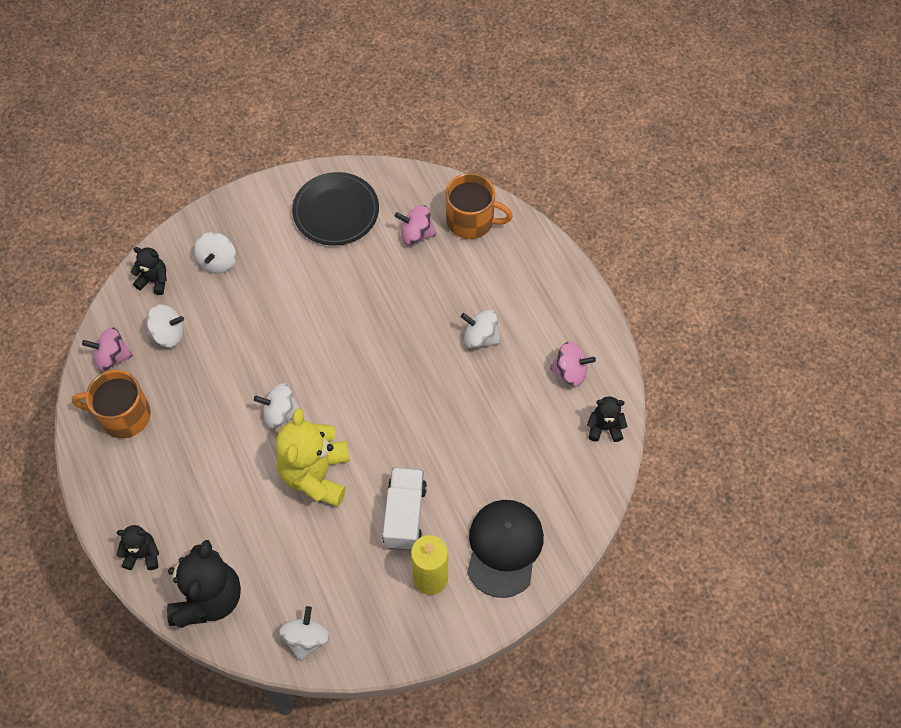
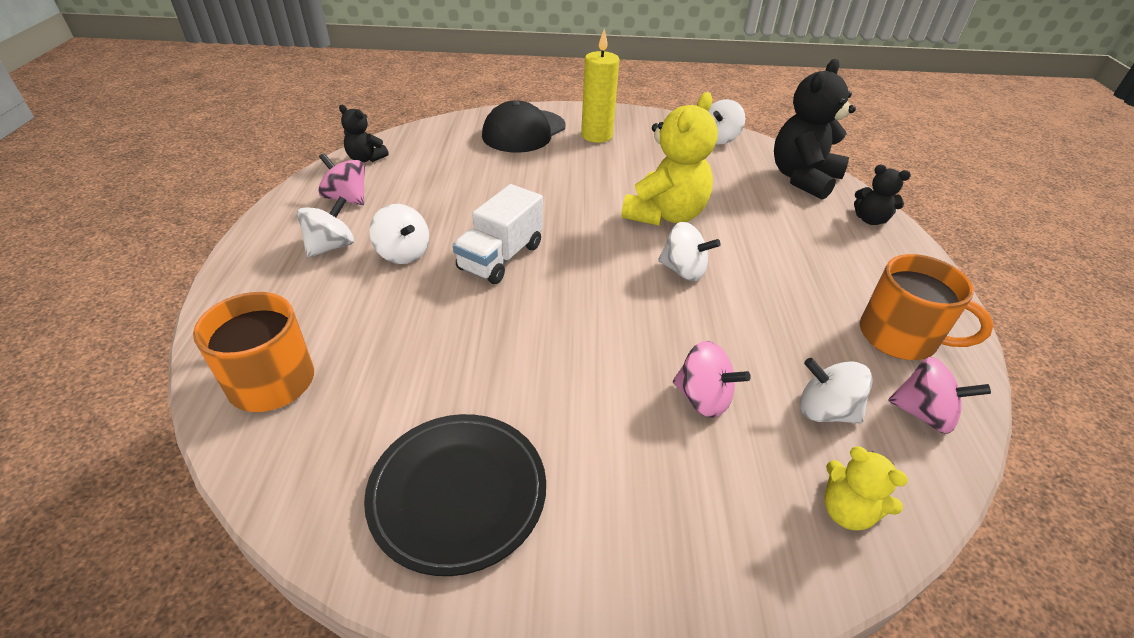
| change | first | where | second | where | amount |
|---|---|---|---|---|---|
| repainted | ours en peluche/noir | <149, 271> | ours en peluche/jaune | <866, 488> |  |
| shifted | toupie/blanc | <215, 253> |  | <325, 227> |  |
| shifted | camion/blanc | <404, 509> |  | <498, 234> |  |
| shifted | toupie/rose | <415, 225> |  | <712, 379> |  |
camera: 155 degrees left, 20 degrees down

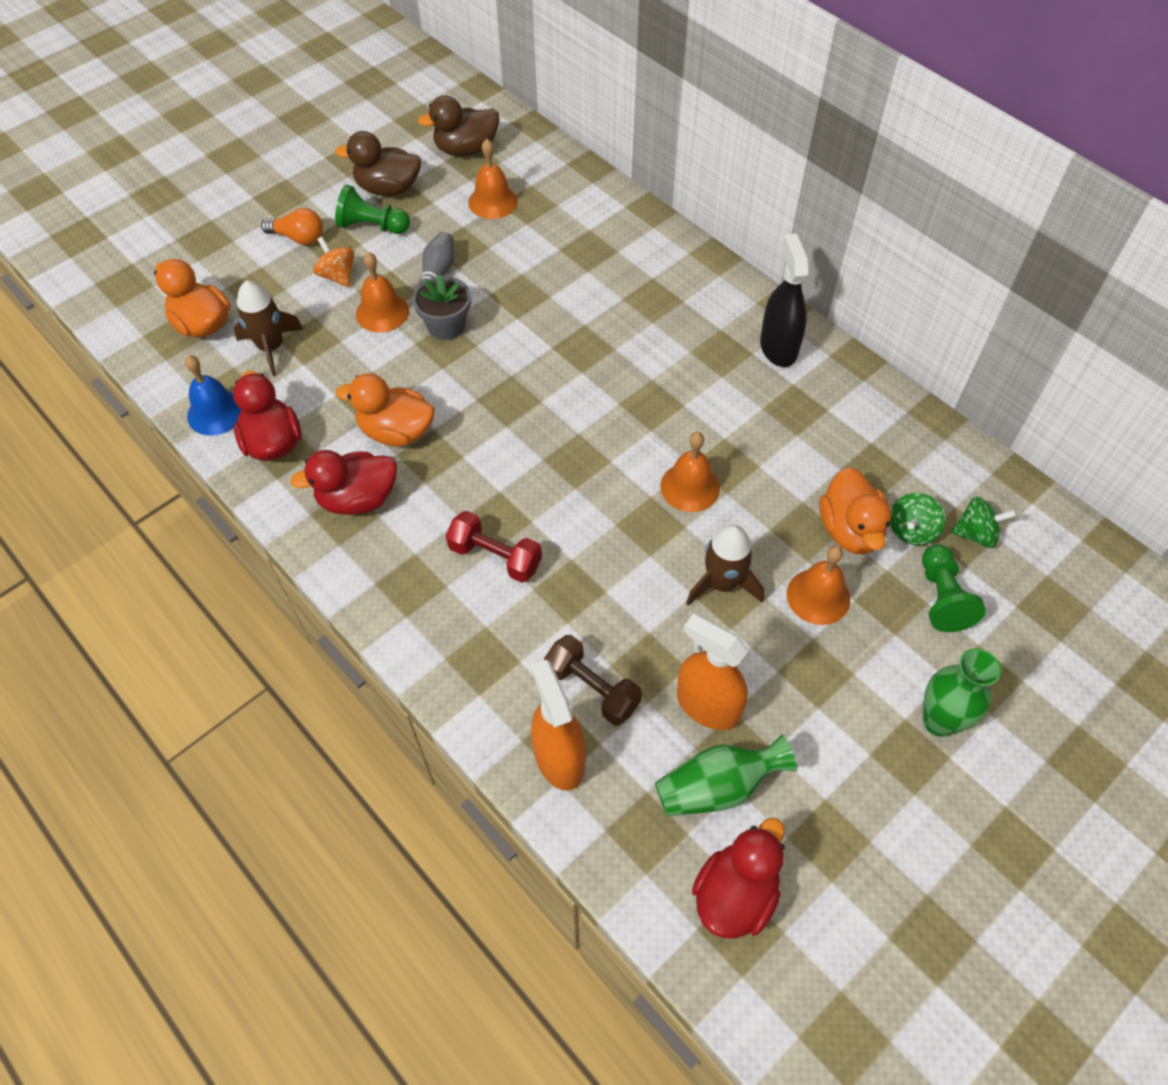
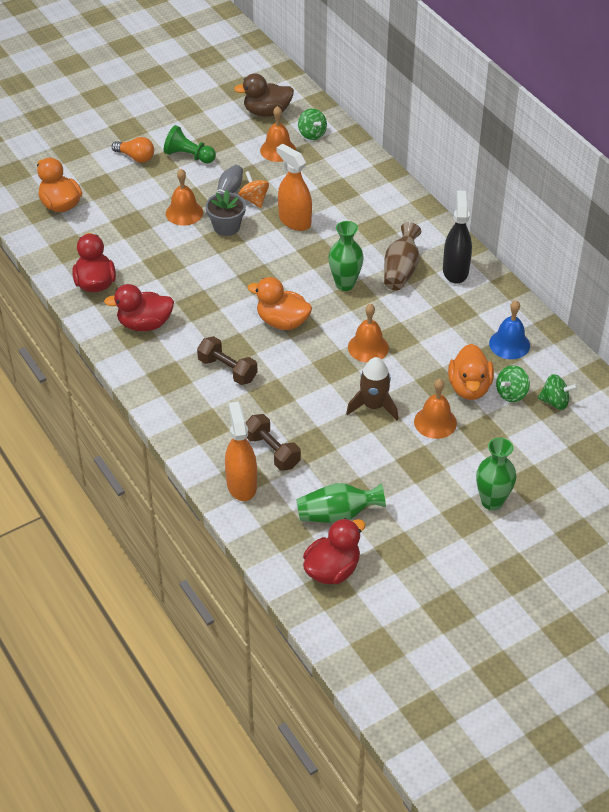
| change | first | where | second | where | amount |
|---|---|---|---|---|---|
| shifted | cloche/bleu | <213, 395> |  | <509, 329> |  |
| gone | fusée/marron | <268, 328> |  |  |  |
| shifted | toupie/orange | <333, 262> |  | <254, 189> |  |
| gone | canard/marron | <378, 163> |  |  |  |
| shifted | canard/orange | <385, 410> |  | <280, 303> |  |
| repainted | haltère/rouge | <494, 547> | haltère/marron | <227, 360> |  |
| shifted | vaporisateur/orange | <712, 671> |  | <294, 187> |  |
| gone | pion/vert | <954, 588> |  |  |  |
| new |  |  | toupie/vert | <312, 124> |  |
| new |  |  | vase/vert | <346, 256> |  |
| new |  |  | vase/marron | <402, 256> |  |
camera: 10 degrees right, 10 degrees down

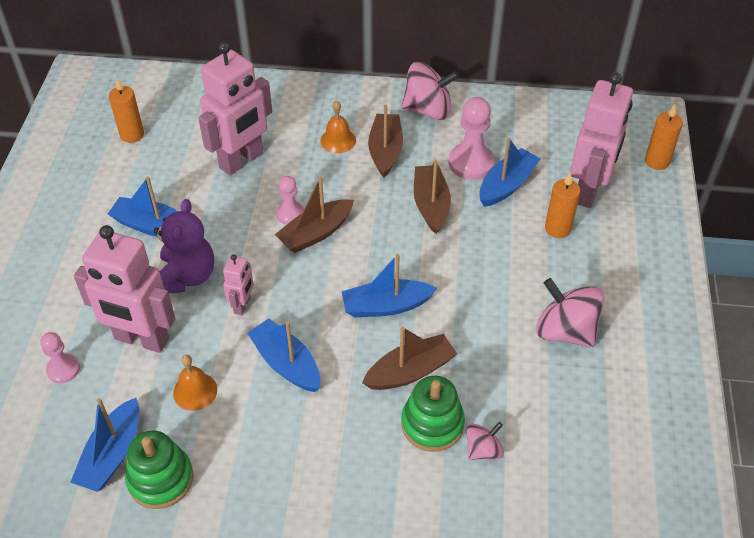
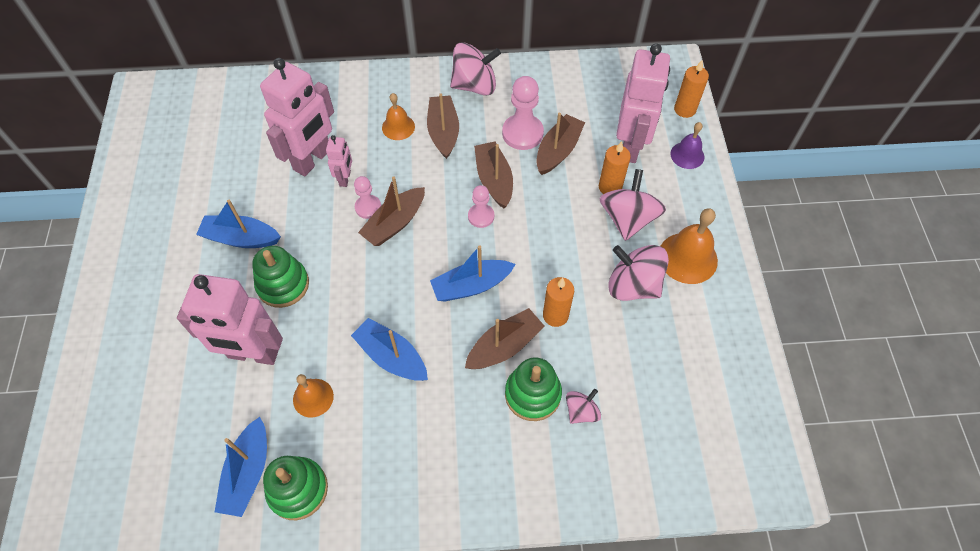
| change | first | where | second | where | amount |
|---|---|---|---|---|---|
| shifted | pion/rose | <60, 357> |  | <481, 206> |  |
| shifted | bougie/orange | <126, 110> |  | <558, 302> |  |
| swapped | ours en peluche/violet | <184, 246> | jouet à empiler/vert | <280, 277> |  |
| shifted | robot/rose | <238, 284> |  | <339, 161> |  |
| repainted | bateau/bleu | <510, 172> | bateau/marron | <561, 144> |  |
| new |  |  | toupie/rose | <632, 205> |  |
| new |  |  | cloche/orange | <689, 246> |  |
| new |  |  | cloche/violet | <687, 145> |  |
camera: 10 degrees left, 10 degrees up

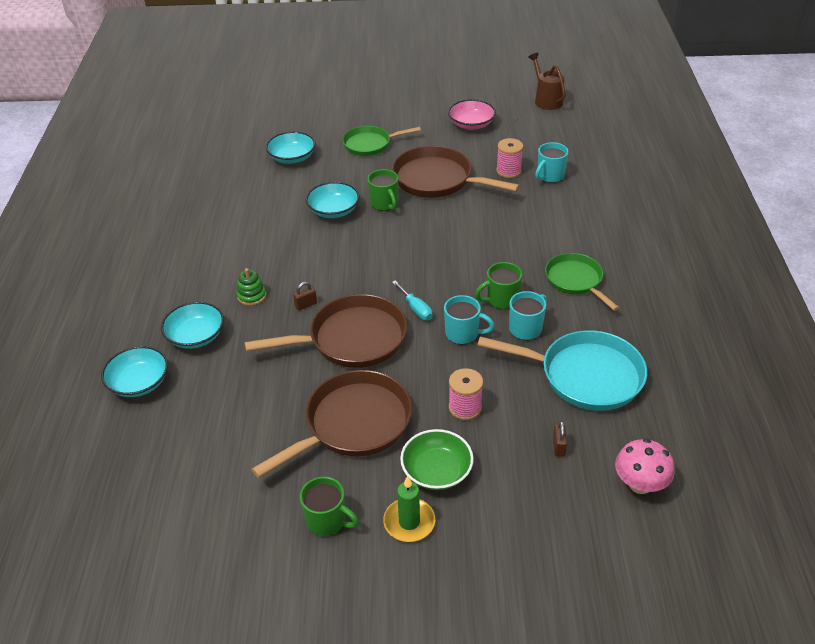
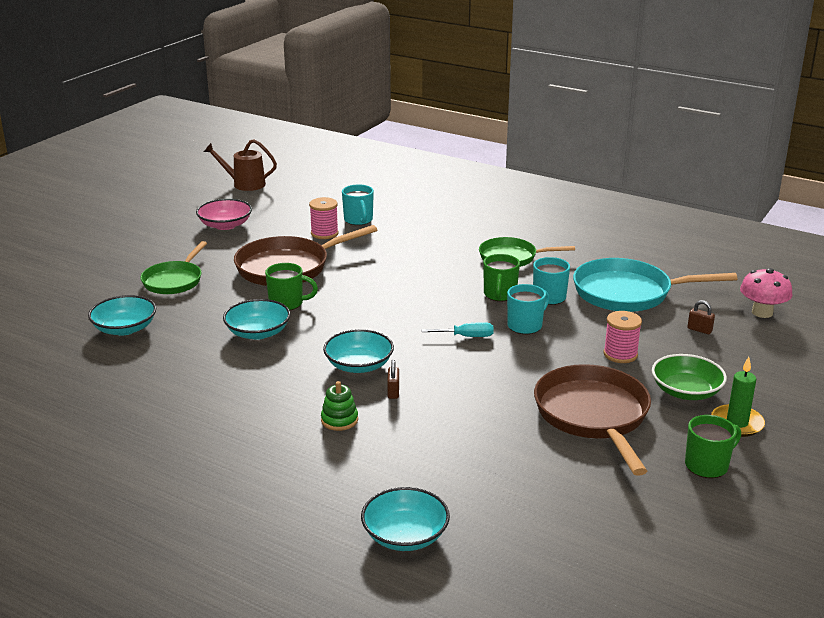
| change | first | where | second | where | amount |
|---|---|---|---|---|---|
| shifted | bol/turquoise | <192, 325> |  | <358, 351> |  |
| gone | poêle/marron | <326, 331> |  |  |  |
| rotated | poêle/turquoise | <562, 370> |  | <655, 285> | 135 degrees counterclockwise |
camera: 60 degrees left, 15 degrees down

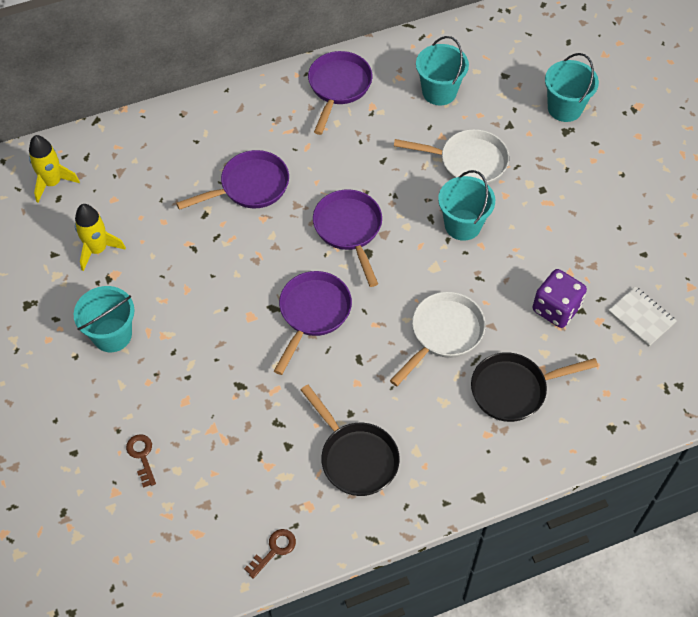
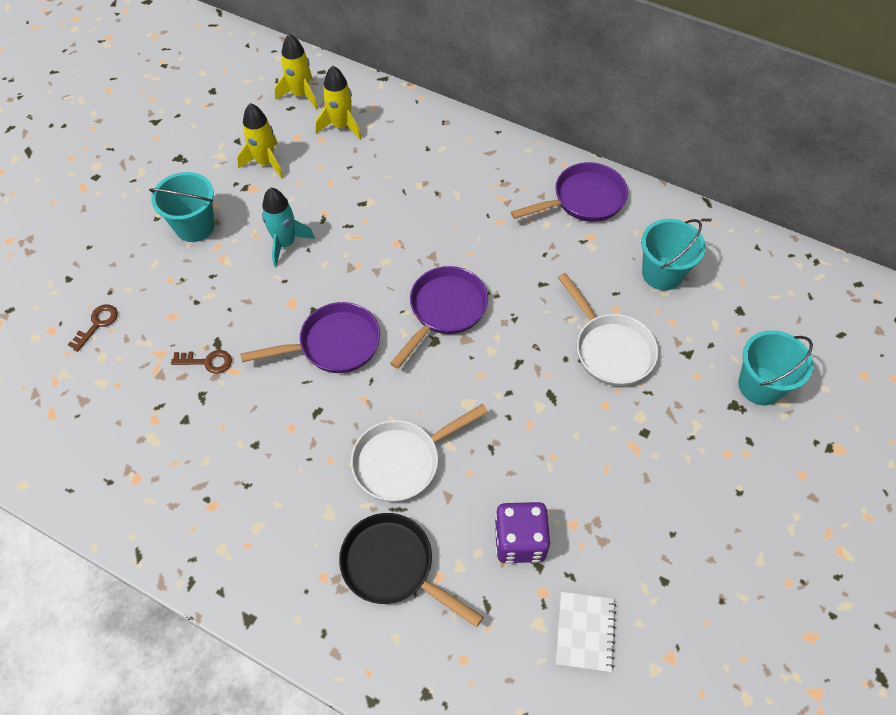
| change | first | where | second | where | amount |
|---|---|---|---|---|---|
| gone | poêle/violet | <232, 180> |  |  |  |
| shifted | clé/marron | <270, 554> |  | <201, 362> |  |
| gone | poêle/noir | <350, 440> |  |  |  |
| rotated | poêle/blanc | <438, 339> |  | <419, 453> | 150 degrees clockwise |
| gone | seau/turquoise | <466, 205> |  |  |  |
| new |  |  | fusée/turquoise | <288, 227> |  |
| new |  |  | fusée/jaune | <338, 103> |  |
camera: 50 degrees right, 0 degrees up

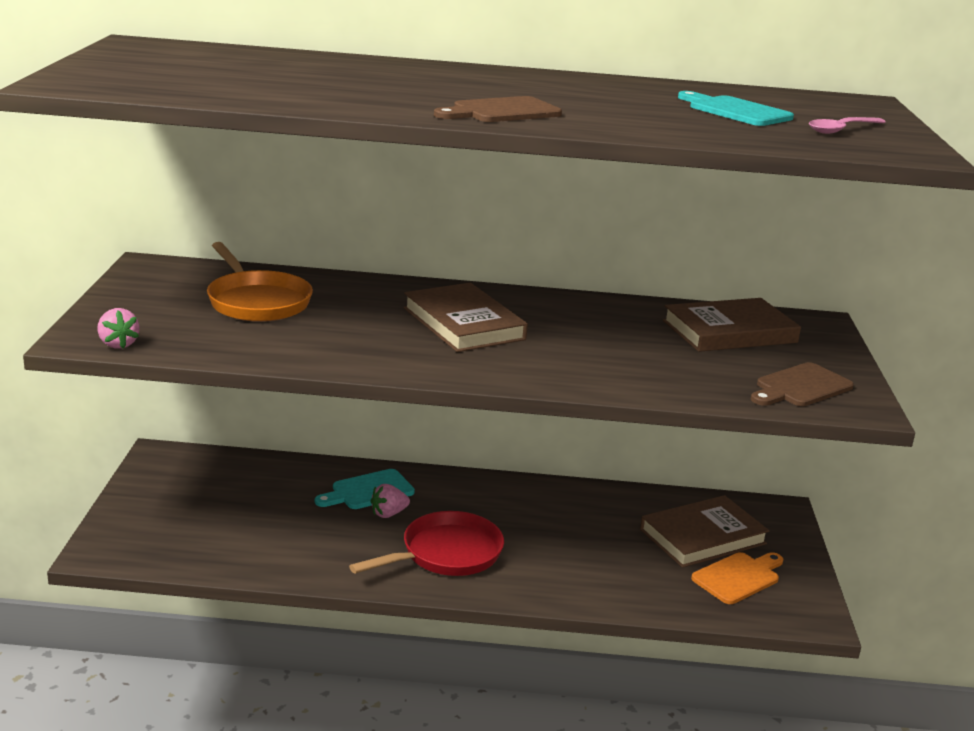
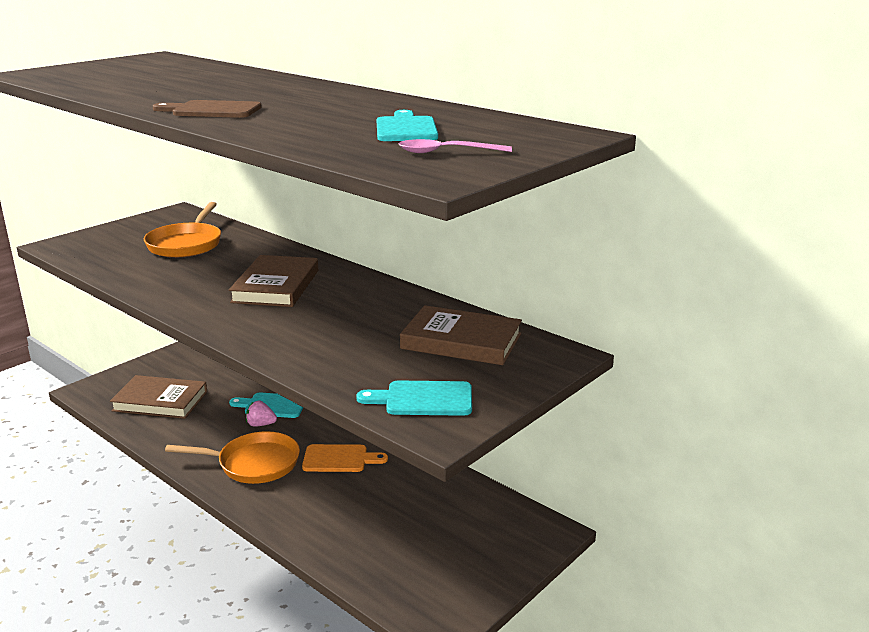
| change | first | where | second | where | amount |
|---|---|---|---|---|---|
| gone | fraise/rose | <119, 328> |  |  |  |
| repainted | poêle/rouge | <426, 543> | poêle/orange | <232, 457> |  |
| shifted | livre/marron | <704, 531> |  | <158, 397> |  |
| shifted | planche à découper/orange | <737, 578> |  | <345, 458> |  |
| repainted | planche à découper/marron | <802, 384> | planche à découper/turquoise | <414, 398> |  |
camera: 40 degrees right, 0 degrees up

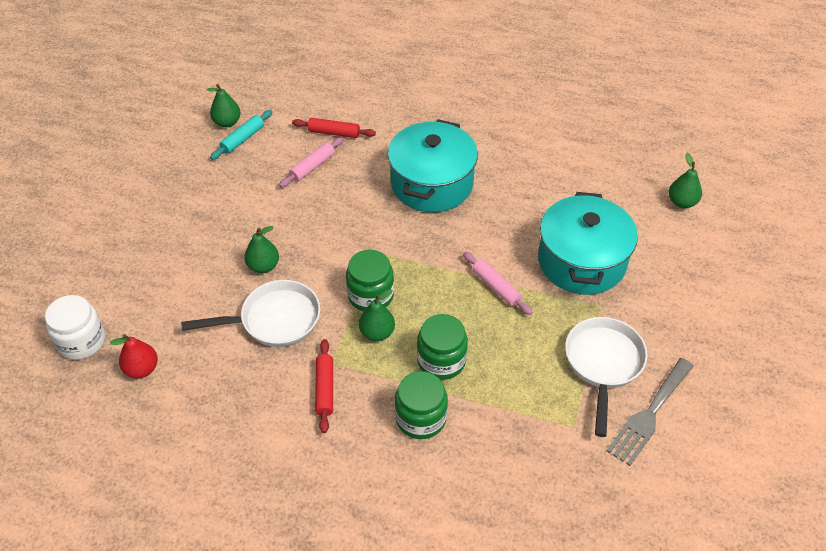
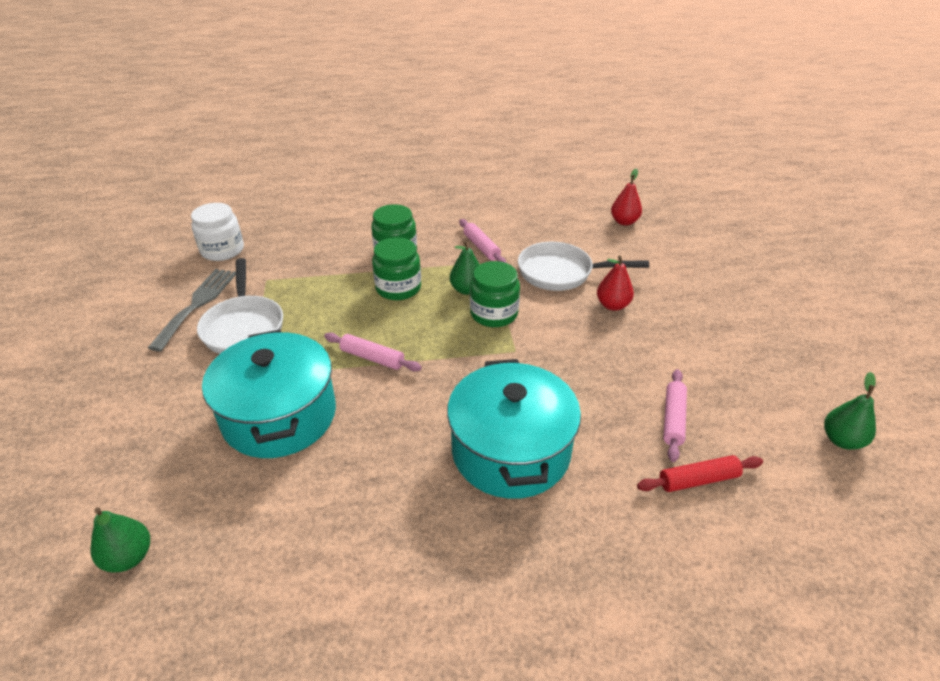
| change | first | where | second | where | amount |
|---|---|---|---|---|---|
| shifted | bocal/blanc | <75, 327> |  | <217, 232> |  |
| rotated | poêle/blanc | <250, 313> |  | <583, 266> | 45 degrees clockwise |
| gone | rouleau à pâtisserie/turquoise | <241, 135> |  |  |  |
| repainted | poire/vert | <261, 249> | poire/rouge | <615, 283> |  |
| repainted | rouleau à pâtisserie/rouge | <324, 386> | rouleau à pâtisserie/rose | <482, 241> |  |
camera: 155 degrees right, 10 degrees down

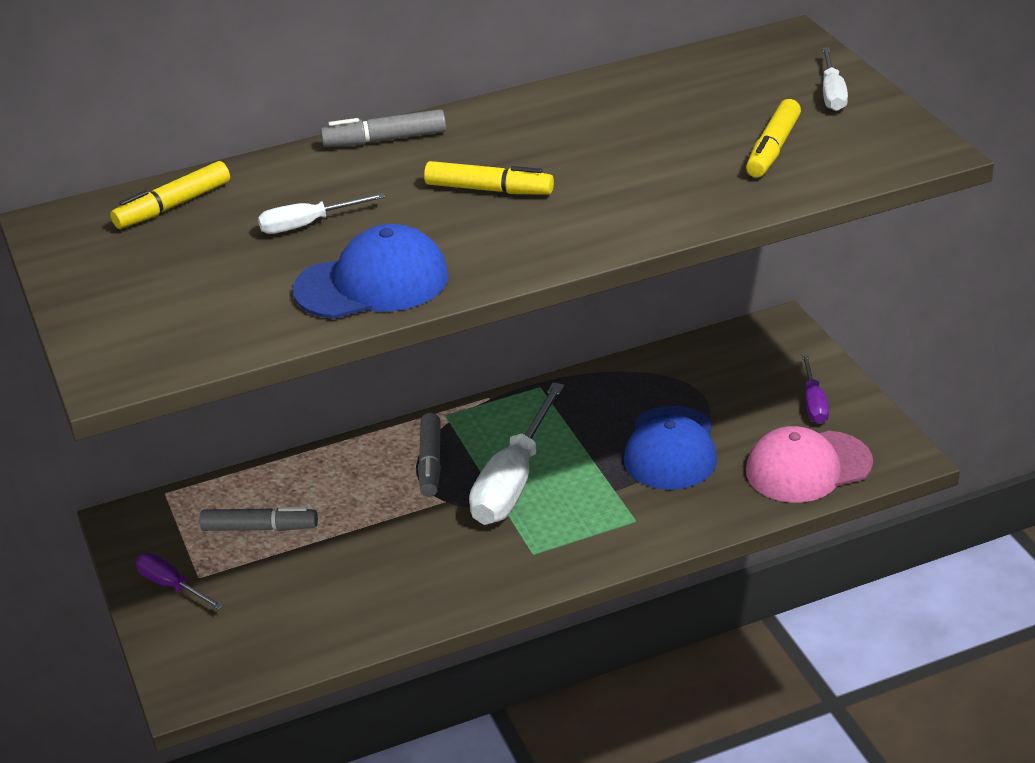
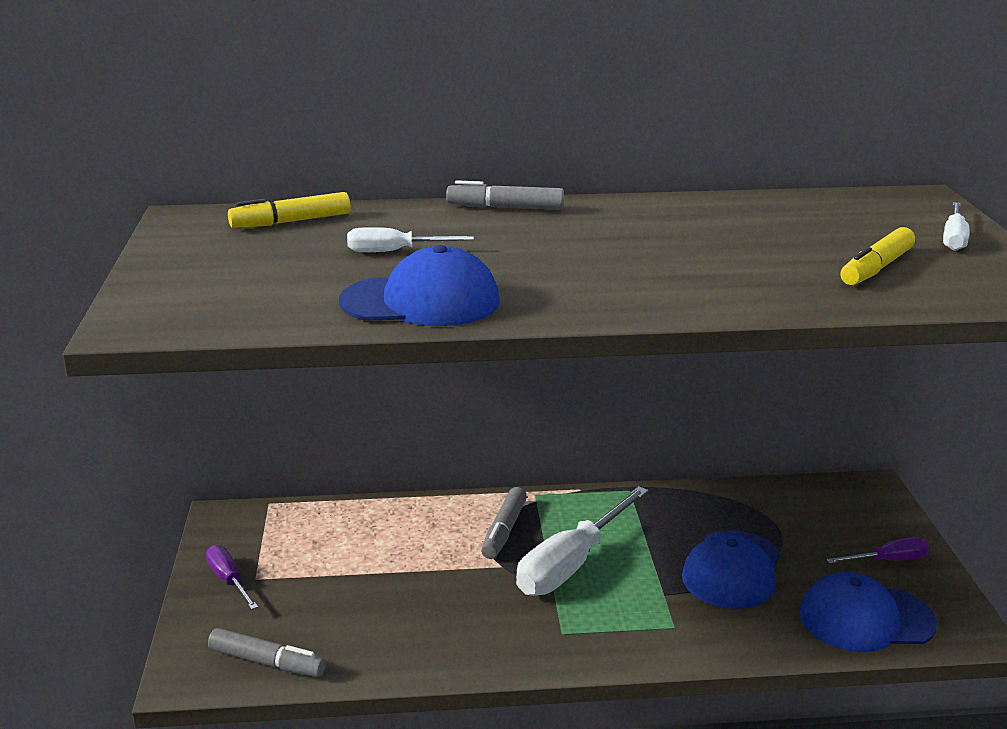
| change | first | where | second | where | amount |
|---|---|---|---|---|---|
| shifted | feutre/gris | <258, 519> |  | <267, 652> |  |
| gone | feutre/jaune | <489, 178> |  |  |  |
| repainted | casquette/rose | <809, 464> | casquette/bleu | <868, 612> |  |
| rotated | tournevis/violet | <815, 388> |  | <877, 550> | 120 degrees counterclockwise |
camera: 15 degrees right, 10 degrees down

